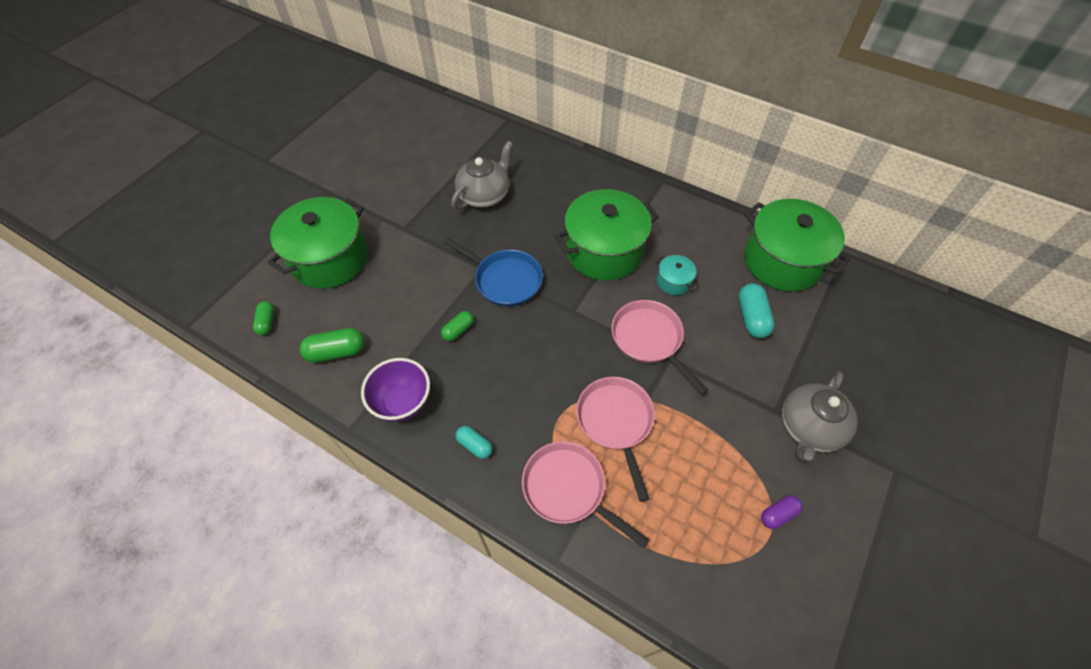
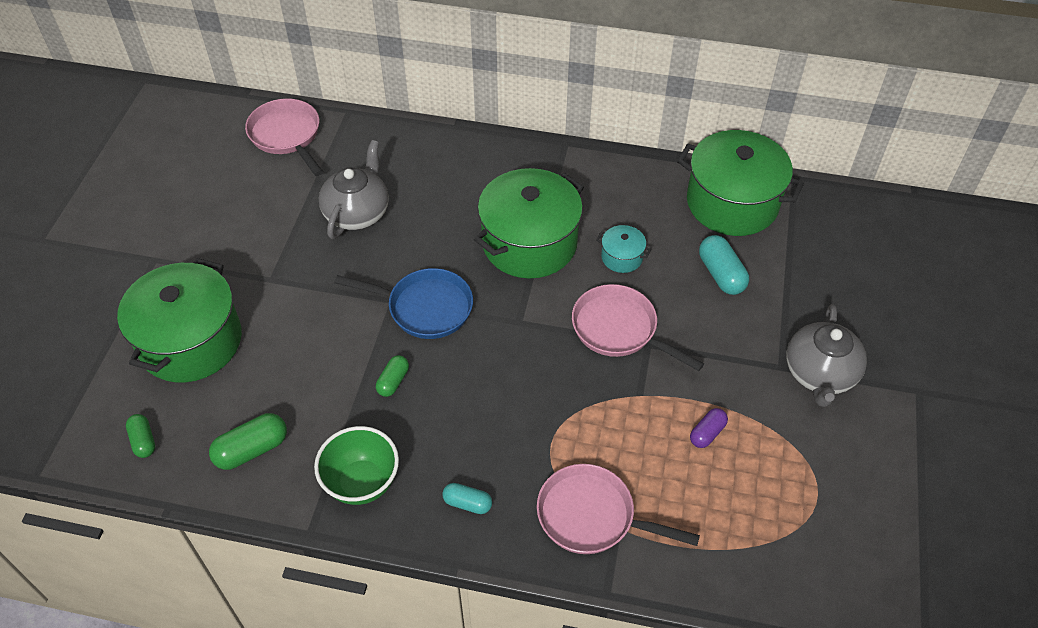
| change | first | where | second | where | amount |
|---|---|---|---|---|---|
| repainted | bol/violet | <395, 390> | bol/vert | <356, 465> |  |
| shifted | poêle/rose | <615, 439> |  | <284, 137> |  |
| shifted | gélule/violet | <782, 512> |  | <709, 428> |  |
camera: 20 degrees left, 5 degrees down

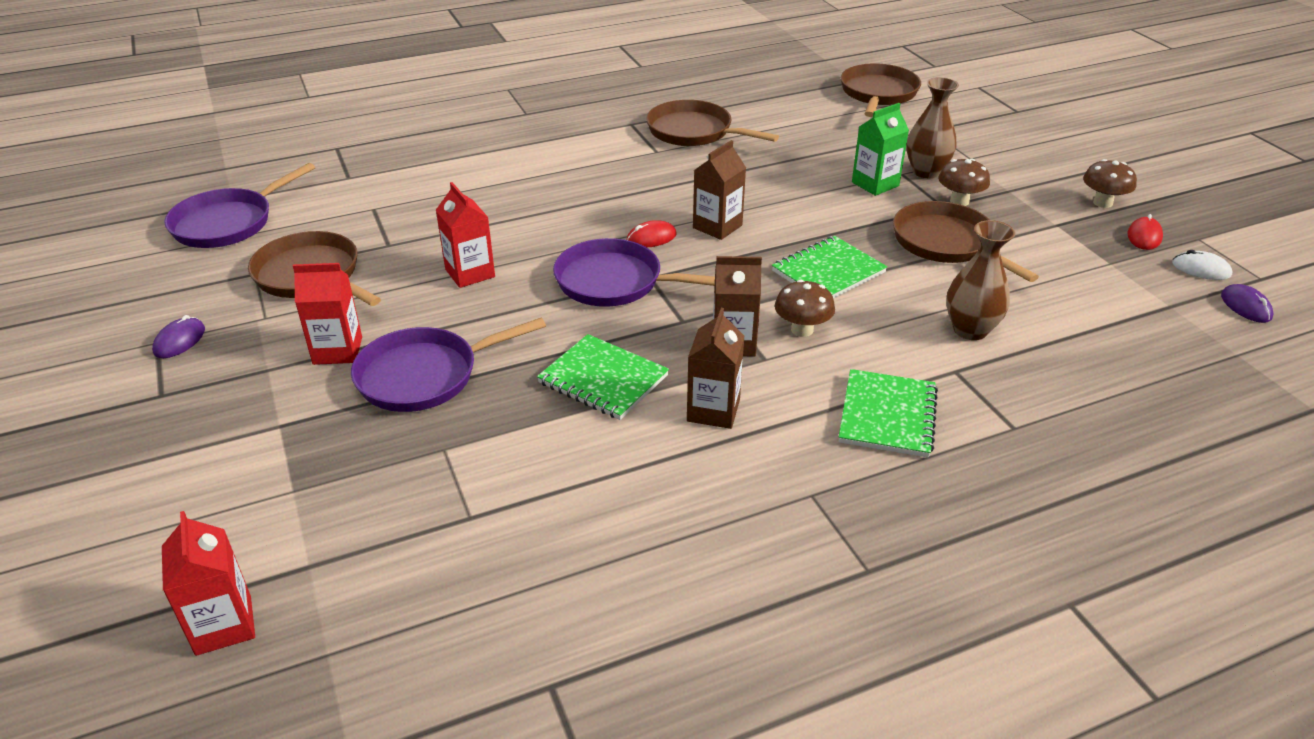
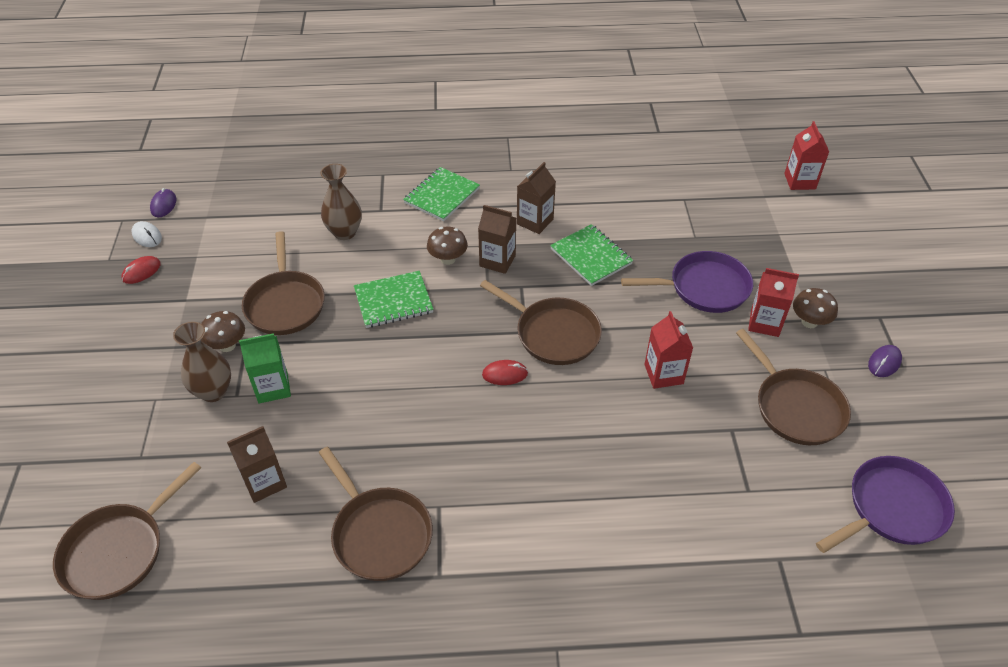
| change | first | where | second | where | amount |
|---|---|---|---|---|---|
| repainted | poêle/violet | <634, 272> | poêle/marron | <541, 322> |  |
| shifted | brique de lait/marron | <719, 190> |  | <257, 464> |  |
| shifted | champignon/marron | <1110, 183> |  | <815, 308> |  |
camera: 160 degrees left, 10 degrees up

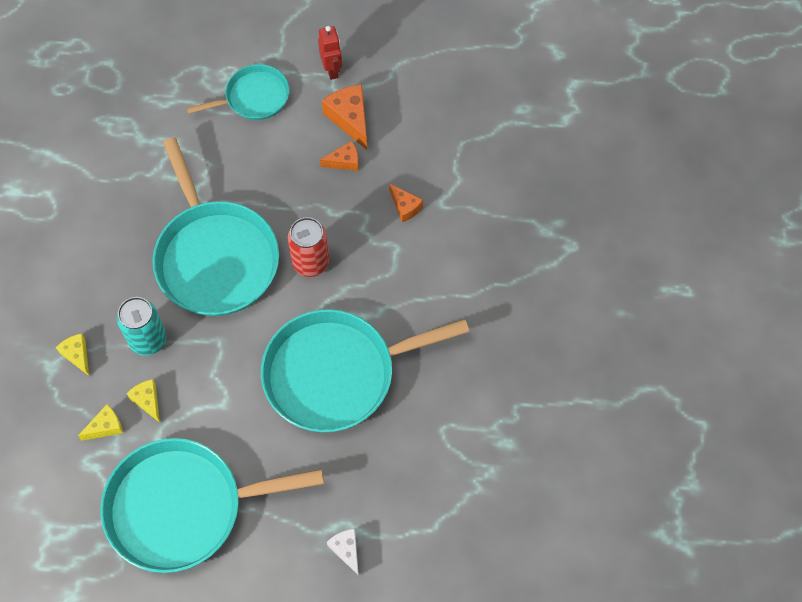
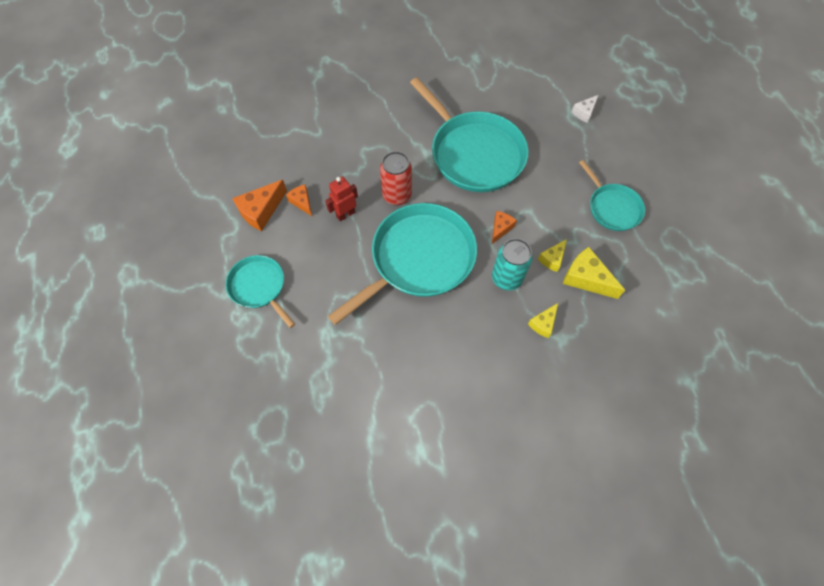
| change | first | where | second | where | amount |
|---|---|---|---|---|---|
| scaled | fromage/jaune | <100, 422> |  | <594, 273> | x1.66 |
| scaled | poêle/turquoise | <212, 505> |  | <612, 195> | x0.54 |
| shifted | robot/rouge | <330, 53> |  | <341, 199> |  |
| shifted | fromage/orange | <406, 202> |  | <504, 227> |  |
camera: 110 degrees left, 0 degrees up

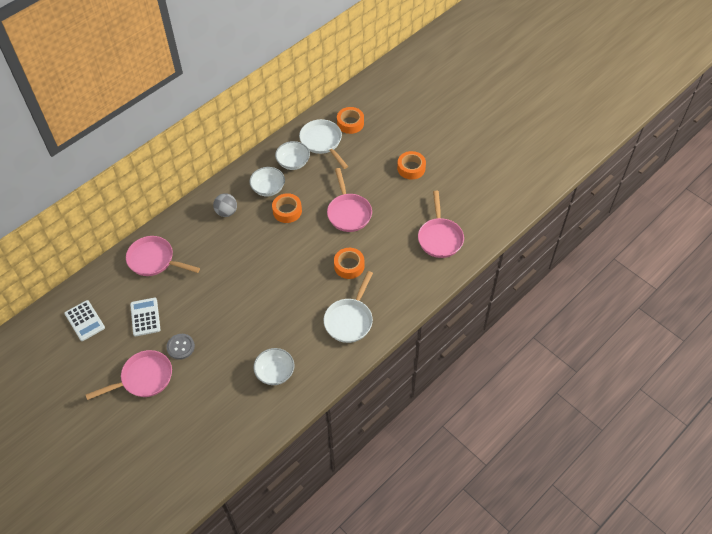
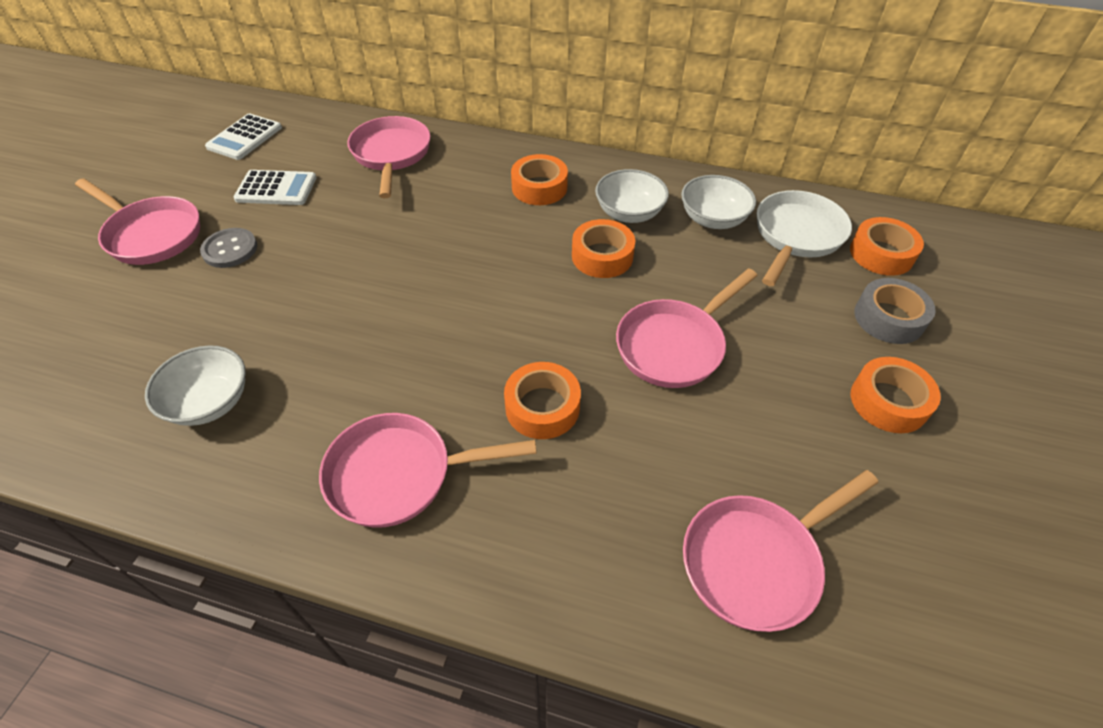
| change | first | where | second | where | amount |
|---|---|---|---|---|---|
| rotated | calculatrice/blanc | <145, 317> |  | <275, 187> | 45 degrees clockwise |
| swapped | balle/gris | <225, 205> | ruban adhésif/orange | <539, 179> |  |
| repainted | poêle/blanc | <348, 307> | poêle/rose | <428, 470> |  |
| new |  |  | ruban adhésif/gris | <895, 311> |  |
camera: 60 degrees right, 5 degrees down

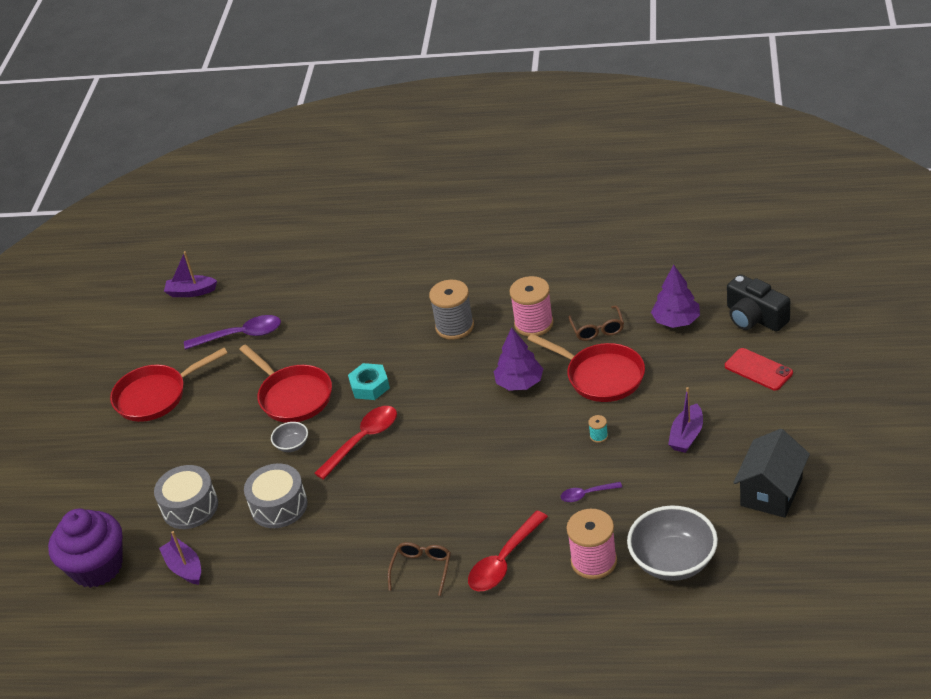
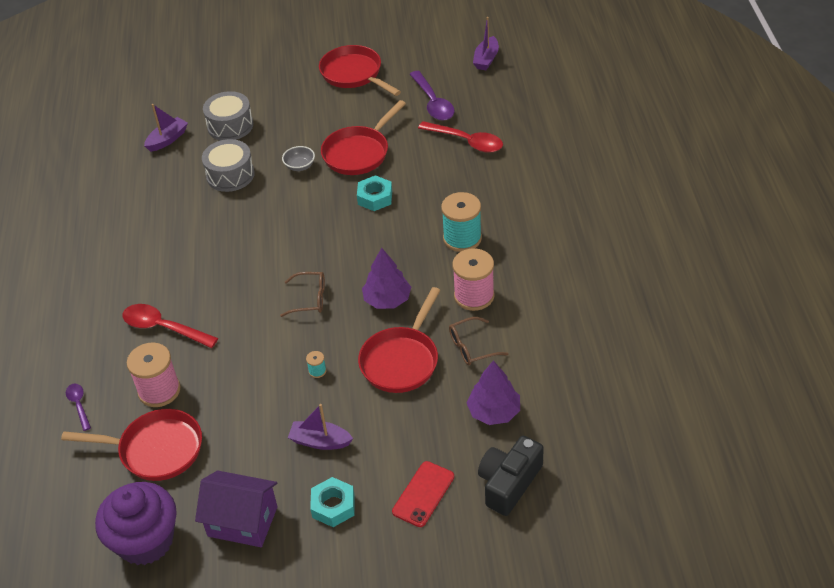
| change | first | where | second | where | amount |
|---|---|---|---|---|---|
| shifted | muffin/violet | <85, 548> |  | <136, 523> |  |
| rotated | bateau/violet | <190, 274> |  | <486, 43> | 150 degrees counterclockwise |
| shifted | cuillère/rouge | <355, 443> |  | <460, 137> |  |
| shifted | lunettes/marron | <419, 569> |  | <302, 294> |  |
| repainted | bobine/gris | <451, 310> | bobine/turquoise | <461, 222> |  |
| shifted | cuillère/violet | <591, 492> |  | <78, 407> |  |
| swapped | bol/gris | <672, 543> | poêle/rouge | <131, 445> |  |
| repainted | maison/noir | <771, 473> | maison/violet | <236, 508> |  |
| new |  |  | écrou/turquoise | <332, 502> |  |
camera: 75 degrees right, 5 degrees up

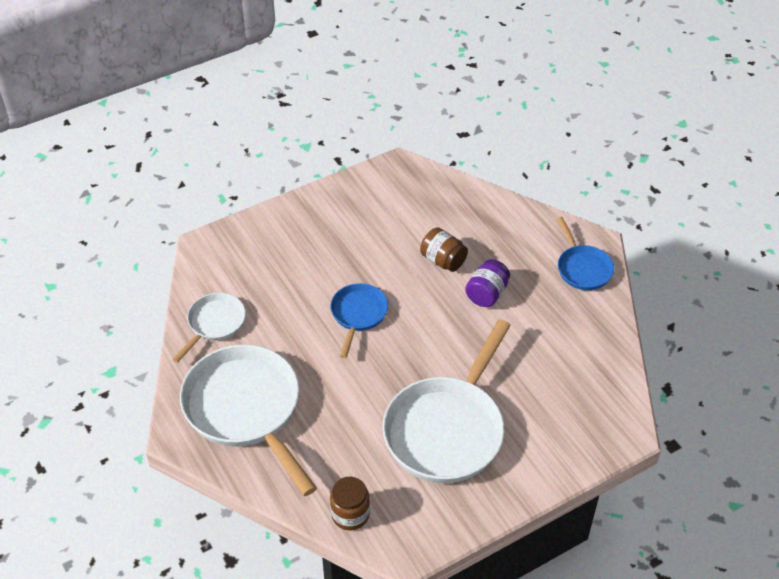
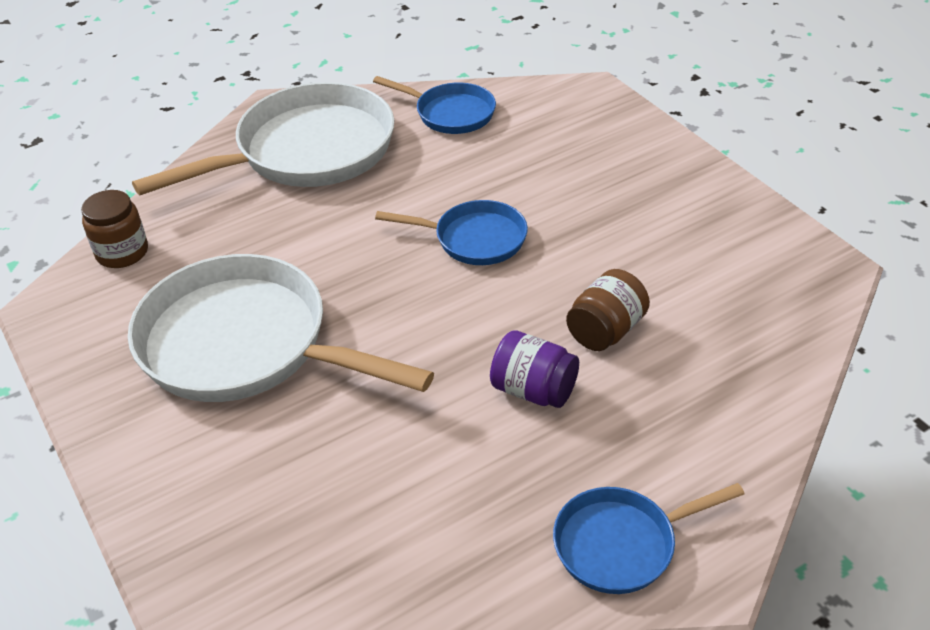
| change | first | where | second | where | amount |
|---|---|---|---|---|---|
| repainted | poêle/blanc | <209, 328> | poêle/bleu | <434, 105> |  |
camera: 90 degrees right, 5 degrees down

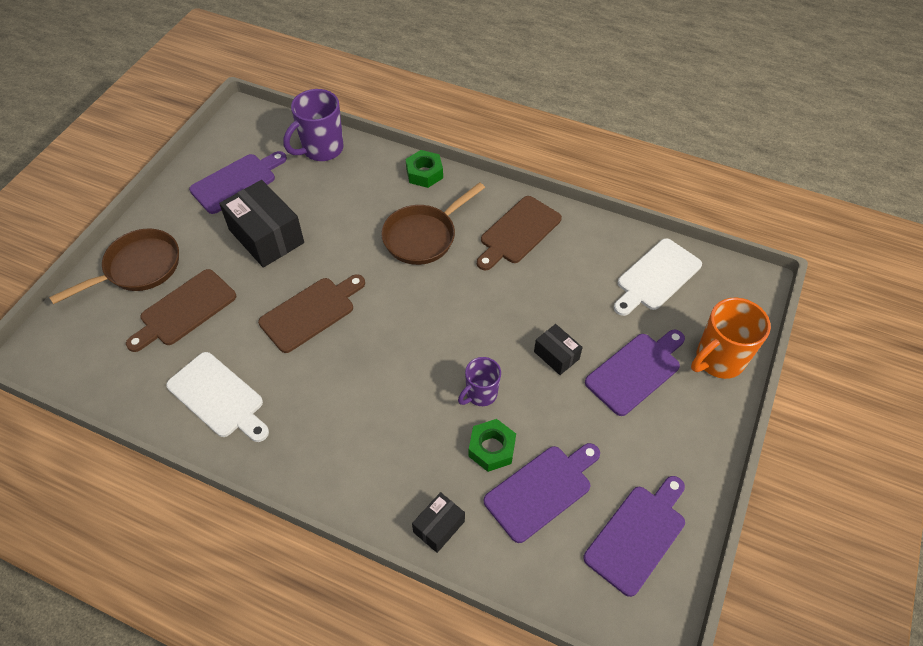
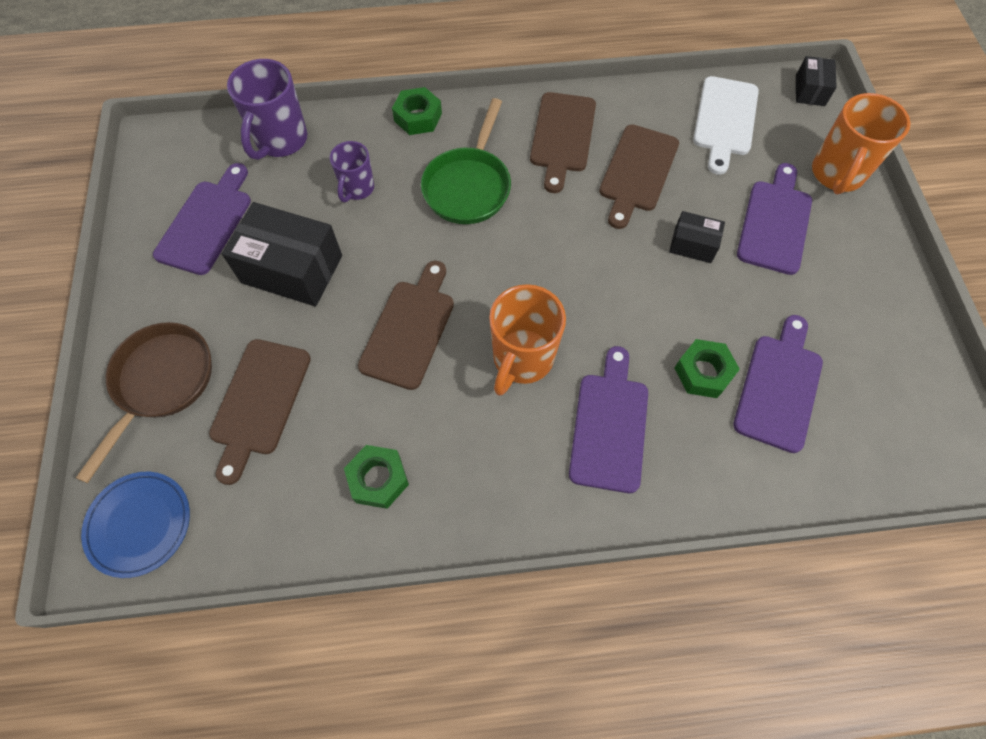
| change | first | where | second | where | amount |
|---|---|---|---|---|---|
| swapped | planche à découper/blanc | <217, 397> | écrou/vert | <376, 477> |  |
| repainted | poêle/marron | <433, 223> | poêle/vert | <466, 161> |  |
| shifted | boîte/noir | <438, 522> |  | <816, 81> |  |
| shifted | tasse/violet | <479, 381> |  | <352, 172> |  |
| shifted | planche à découper/violet | <634, 536> |  | <608, 419> |  |
| new |  |  | assiette/bleu | <135, 525> |  |
| new |  |  | tasse/orange | <527, 340> |  |
| new |  |  | planche à découper/marron | <639, 177> |  |
camera: 30 degrees left, 10 degrees up

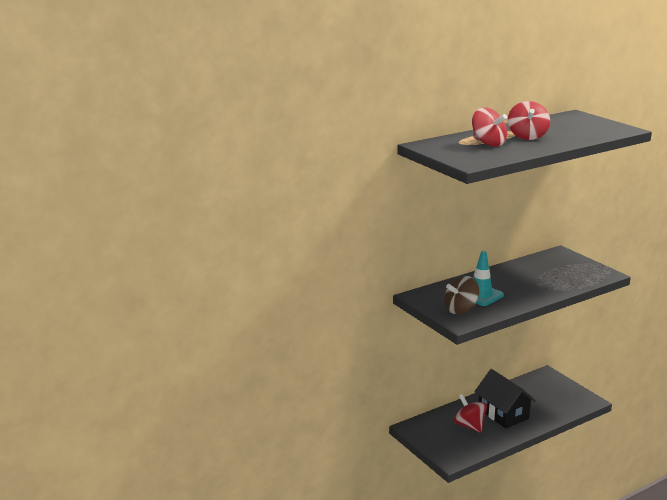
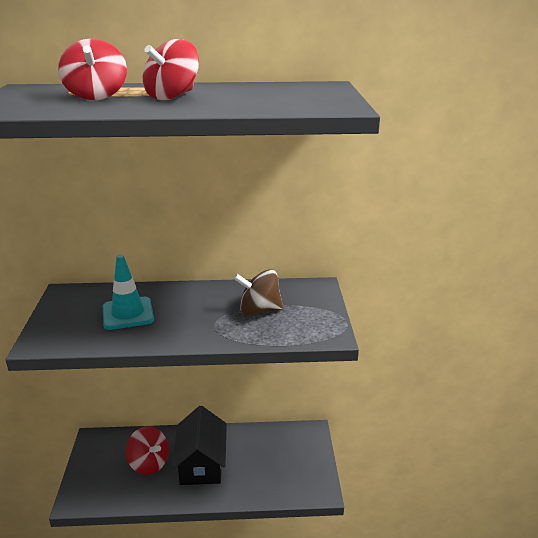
| change | first | where | second | where | amount |
|---|---|---|---|---|---|
| shifted | toupie/marron | <461, 295> |  | <258, 292> |  |
| rotated | toupie/rouge | <470, 413> |  | <147, 450> | 135 degrees clockwise |
camera: 30 degrees right, 5 degrees up

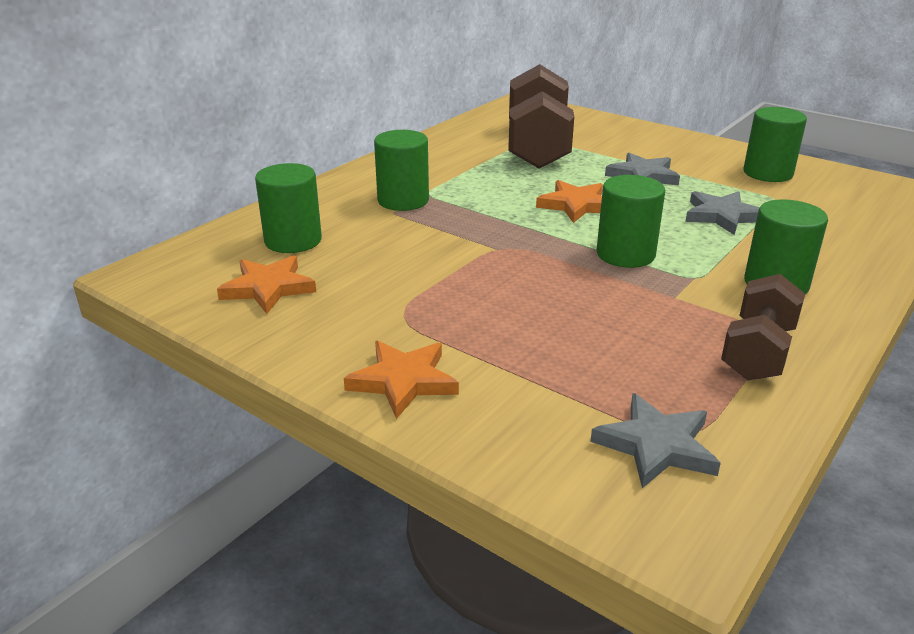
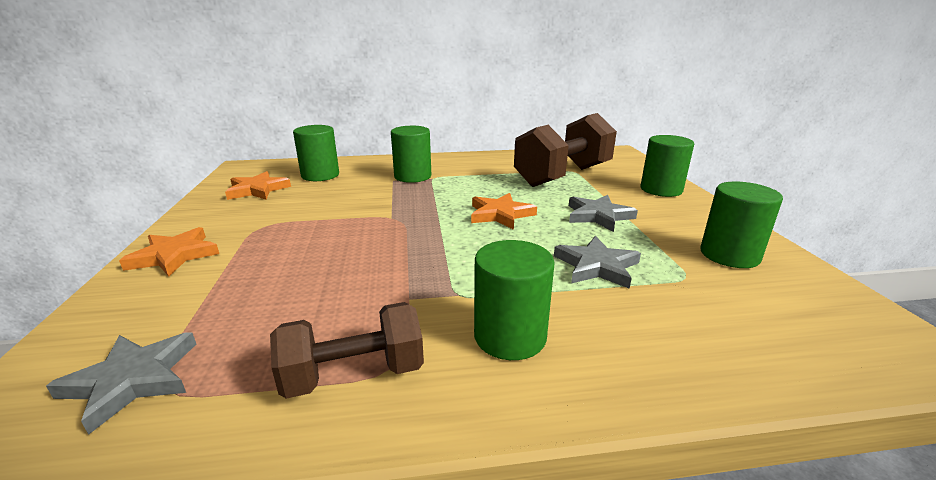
| change | first | where | second | where | amount |
|---|---|---|---|---|---|
| shifted | cylindre/vert | <630, 221> |  | <667, 166> |  |
camera: 45 degrees right, 5 degrees down

